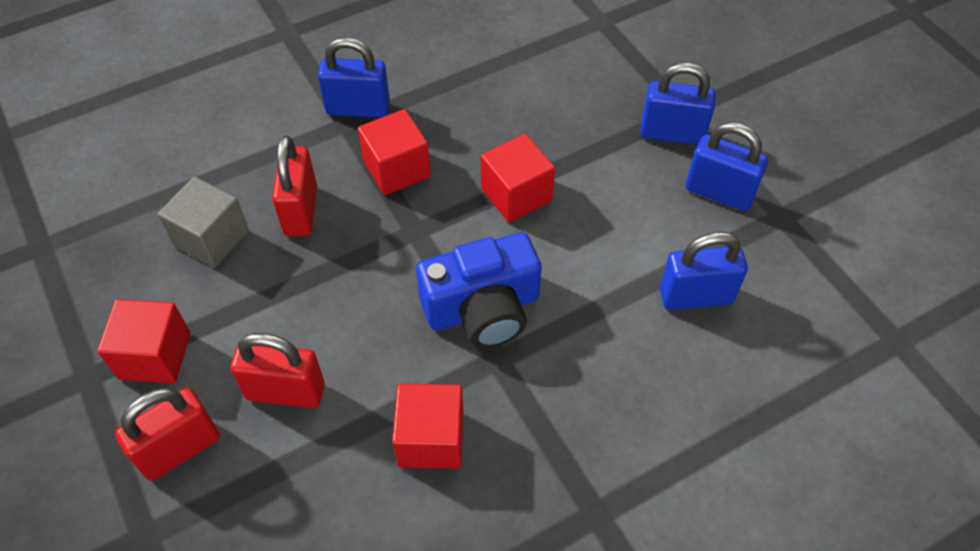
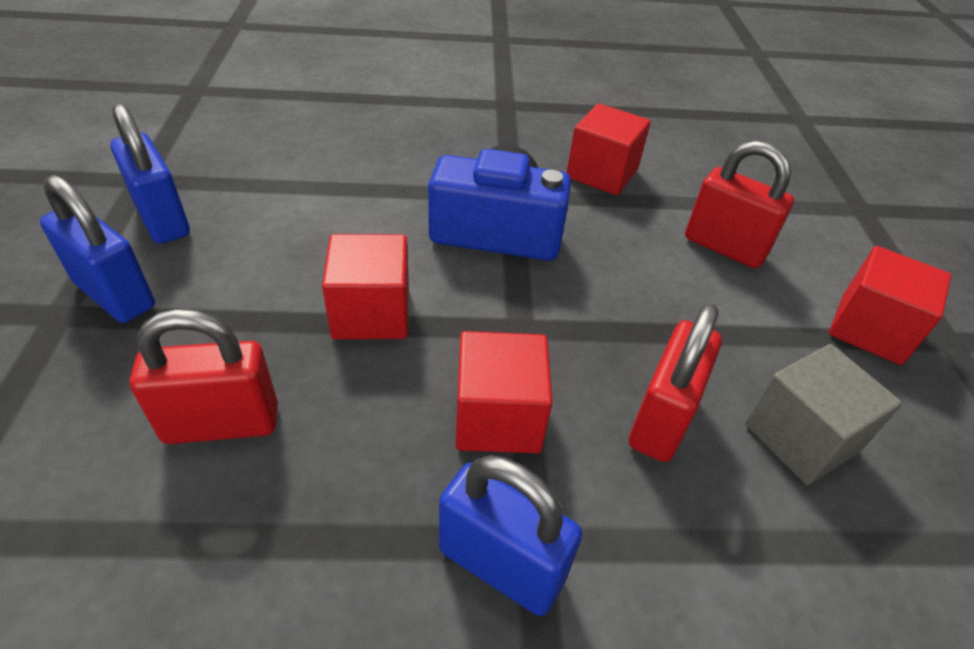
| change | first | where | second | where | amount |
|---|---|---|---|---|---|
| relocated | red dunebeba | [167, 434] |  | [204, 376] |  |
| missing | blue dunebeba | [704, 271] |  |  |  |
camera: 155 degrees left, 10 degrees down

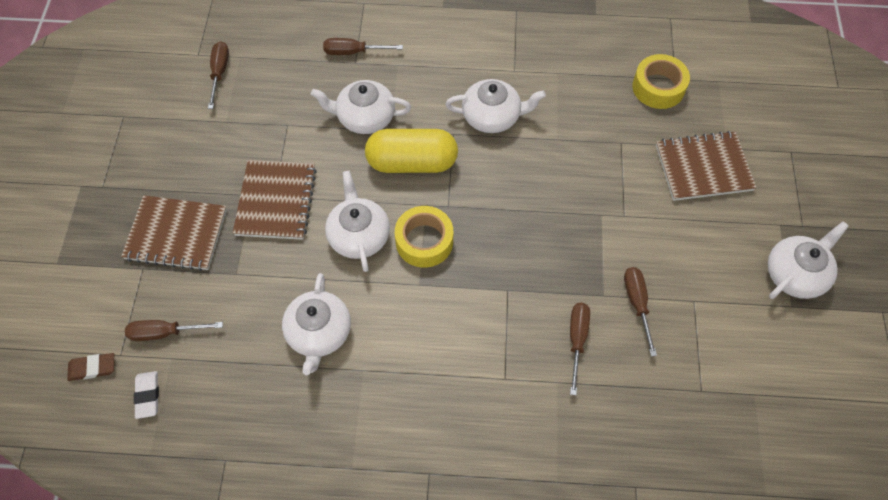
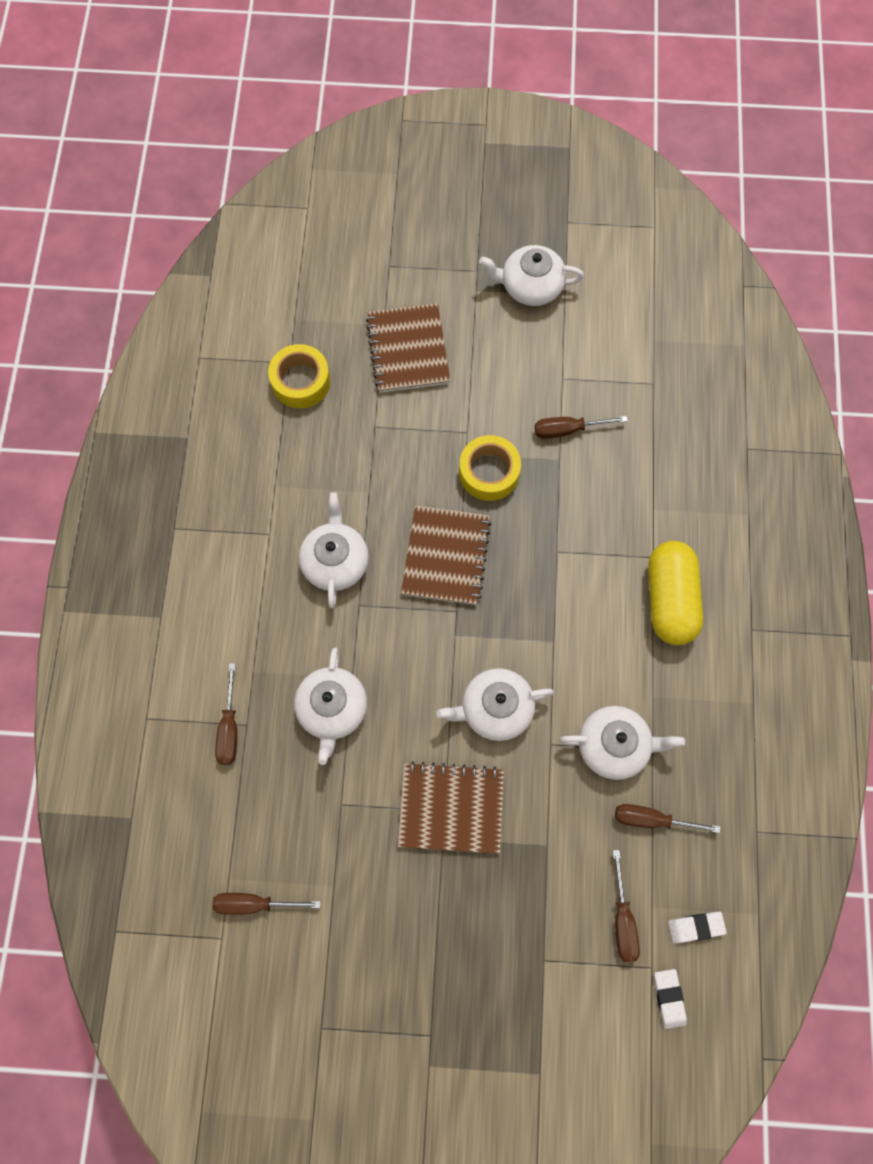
| change | first | where | second | where | amount |
|---|---|---|---|---|---|
| relocated | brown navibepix | [174, 233] |  | [446, 555] |  |
| relocated | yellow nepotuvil | [424, 237] |  | [490, 468] |  |
| spun | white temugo | [808, 260] |  | [531, 275] | 45 degrees counterclockwise |
| relocated | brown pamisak | [580, 349] |  | [667, 818] |  |
| relocated | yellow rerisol | [411, 151] |  | [675, 593] |  |
| colour | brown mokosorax | [90, 367] | white mokosorax | [670, 999] |  |
camera: 90 degrees left, 10 degrees up

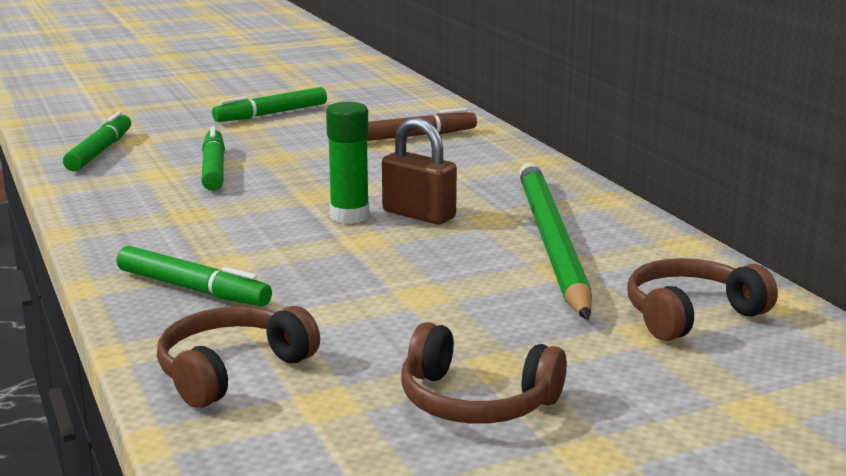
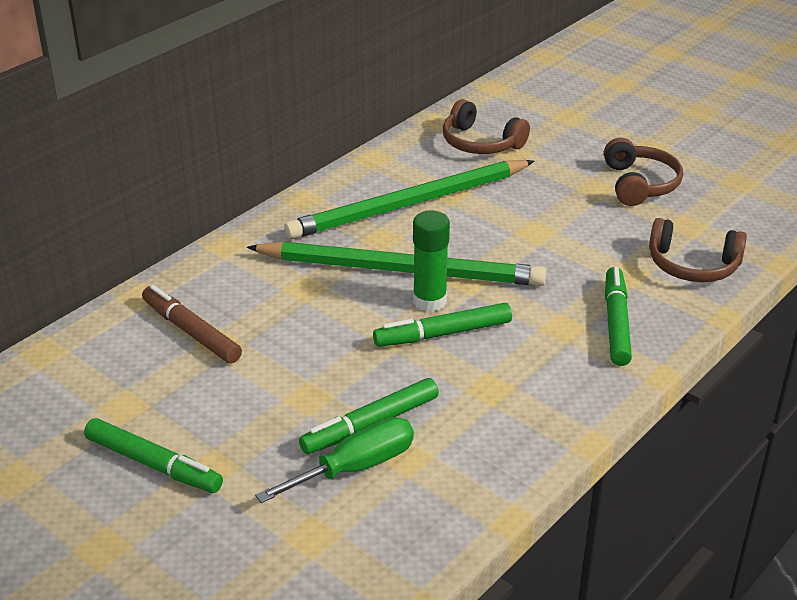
| change | first | where | second | where | amount |
|---|---|---|---|---|---|
| exchanged | brown dunebeba | [419, 171] | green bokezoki | [396, 263] |  |
| appeared |  |  | green pamisak | [334, 460] |  |
| relocated | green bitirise | [97, 141] |  | [442, 325] |  |
camera: 115 degrees left, 15 degrees up

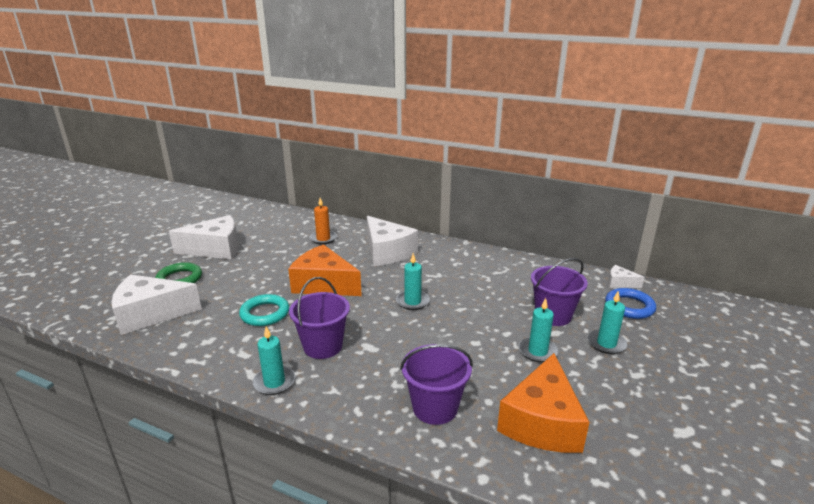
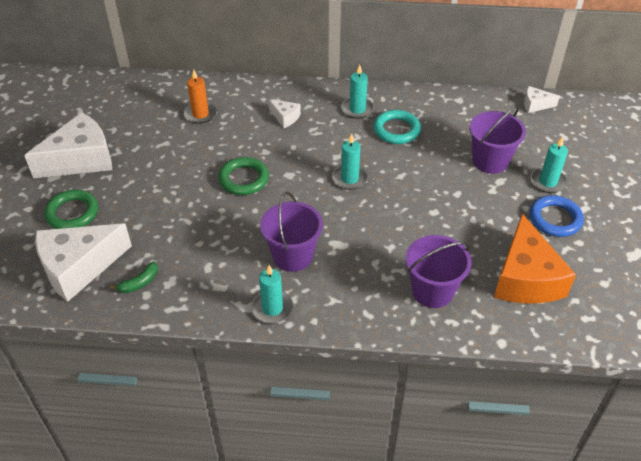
| change | first | where | second | where | amount |
|---|---|---|---|---|---|
| appeared |  |  | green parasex | [134, 277] |  |
| exchanged | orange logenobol | [325, 270] | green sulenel | [243, 176] |  |
| size | white logenobol | [392, 241] |  | [284, 113] | x0.46 |
| relocated | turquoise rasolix | [538, 330] |  | [357, 92] |  |
| relocated | turquoise sulenel | [264, 310] |  | [397, 127] |  |
| relocated | blue sulenel | [630, 303] |  | [556, 216] |  |
camera: 20 degrees left, 20 degrees up

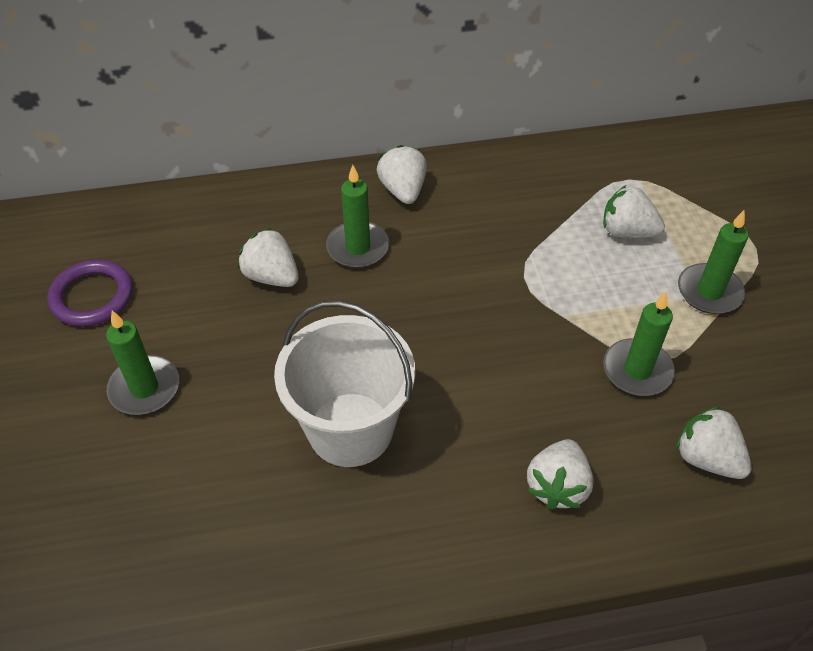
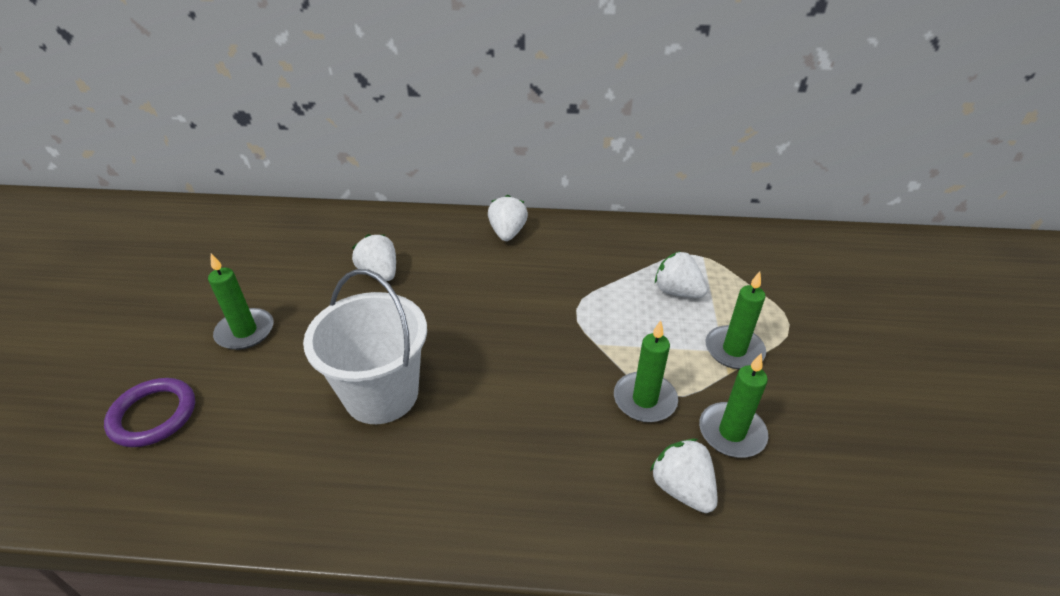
| change | first | where | second | where | amount |
|---|---|---|---|---|---|
| relocated | purple sulenel | [90, 293] |  | [149, 412] |  |
| relocated | green rasolix | [357, 216] |  | [733, 405] |  |
| missing | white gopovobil | [560, 474] |  |  |  |
camera: 15 degrees right, 10 degrees down

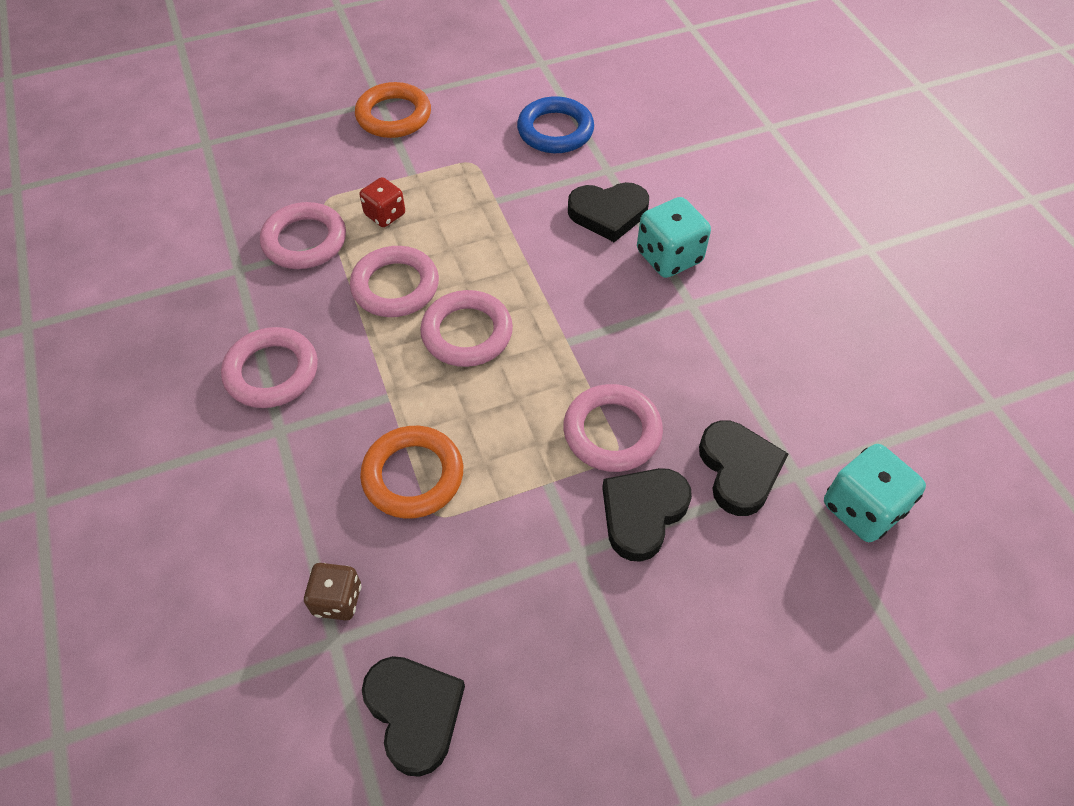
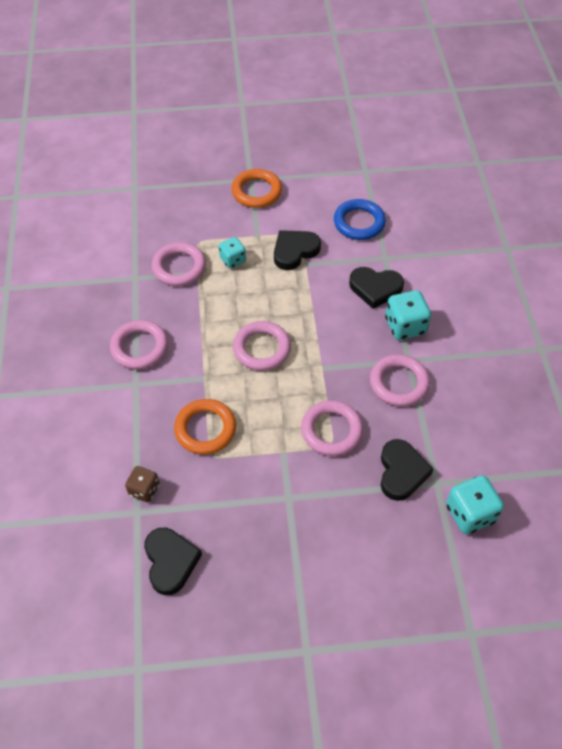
| change | first | where | second | where | amount |
|---|---|---|---|---|---|
| colour | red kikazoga | [382, 202] | turquoise kikazoga | [232, 252] |  |
| relocated | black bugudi | [647, 515] |  | [297, 250] |  |
| relocated | pink sulenel | [394, 281] |  | [400, 380] |  |
camera: 15 degrees right, 0 degrees up

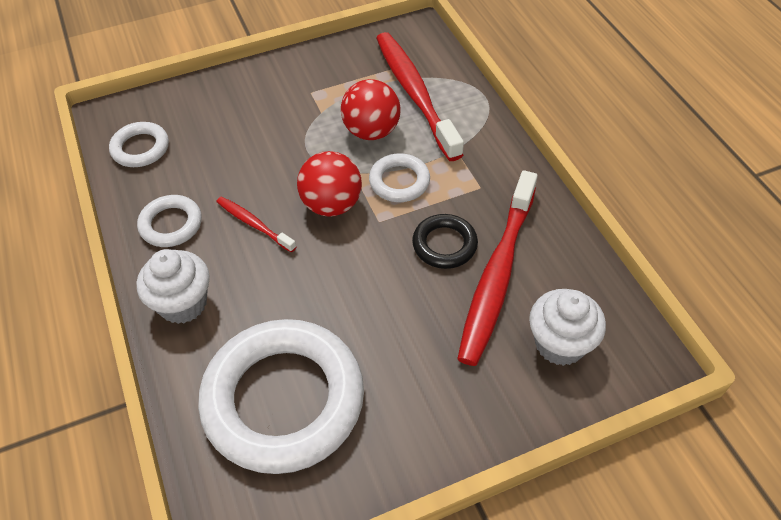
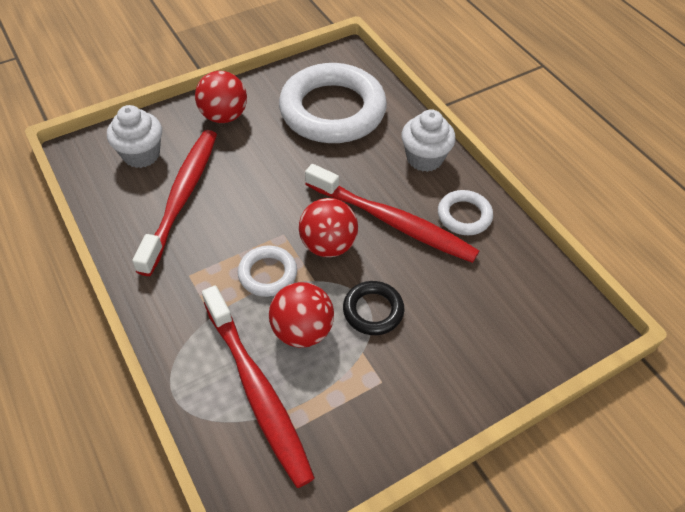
| change | first | where | second | where | amount |
|---|---|---|---|---|---|
| appeared |  |  | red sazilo | [221, 97] |  |
| size | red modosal | [256, 224] |  | [392, 213] | x2.09 |
| relocated | black sulenel | [445, 241] |  | [373, 308] |  |
| missing | white sulenel | [139, 144] |  |  |  |
camera: 170 degrees right, 0 degrees up

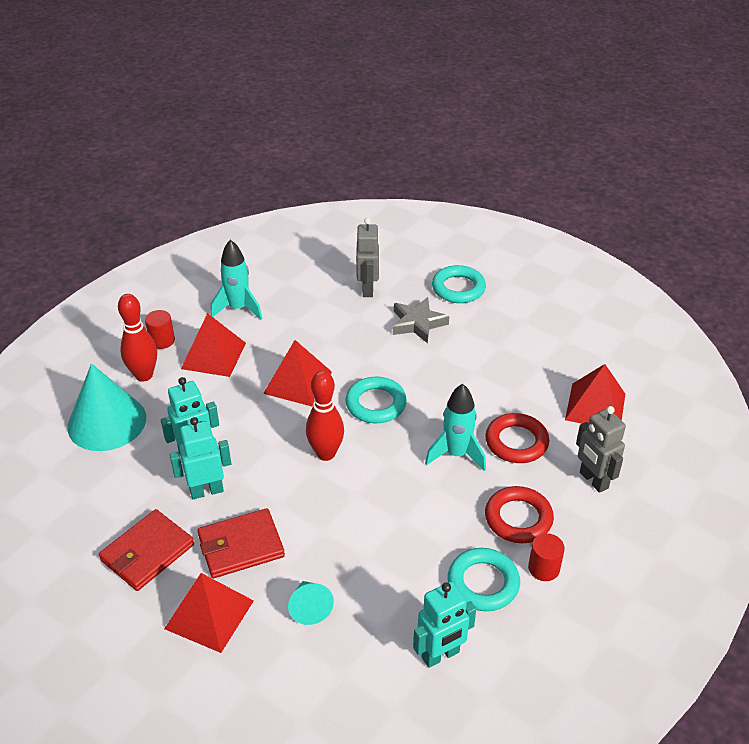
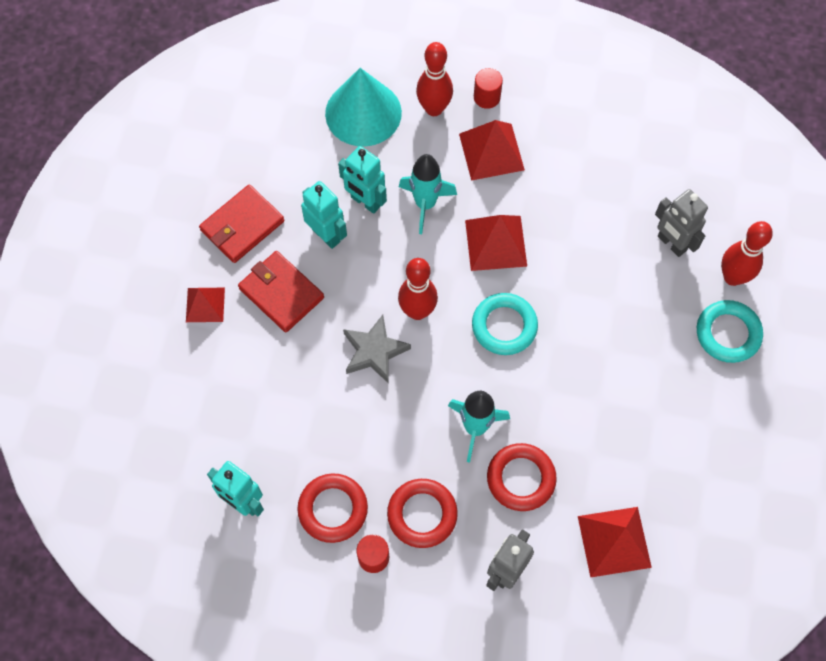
| change | first | where | second | where | amount |
|---|---|---|---|---|---|
| size | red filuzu | [209, 613] |  | [205, 305] | x0.65 |
| spun | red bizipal | [146, 550] |  | [241, 223] | 60 degrees counterclockwise |
| colour | turquoise sulenel | [484, 579] | red sulenel | [332, 508] |  |
| relocated | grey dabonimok | [421, 320] |  | [377, 349] |  |
| relocated | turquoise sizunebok | [237, 280] |  | [428, 194] |  |
| spun | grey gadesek | [368, 257] |  | [681, 223] | 75 degrees clockwise |
| appeared |  |  | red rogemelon | [747, 253] |  |
| missing | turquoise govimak | [311, 603] |  |  |  |
camera: 65 degrees right, 25 degrees up

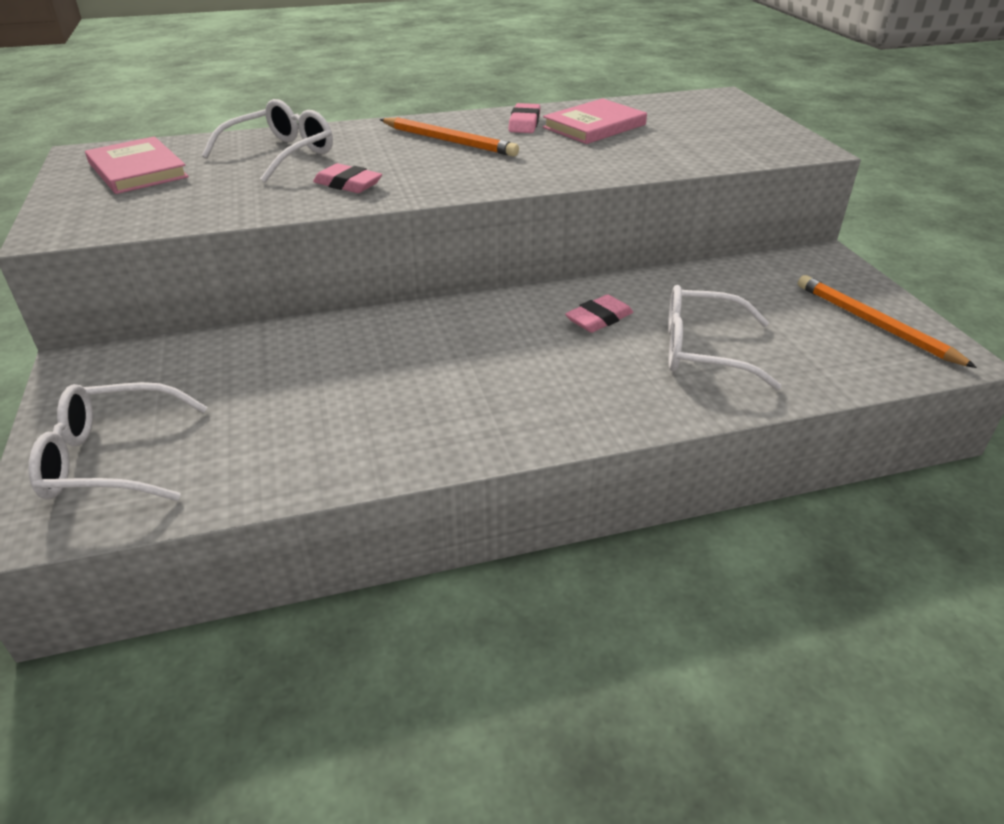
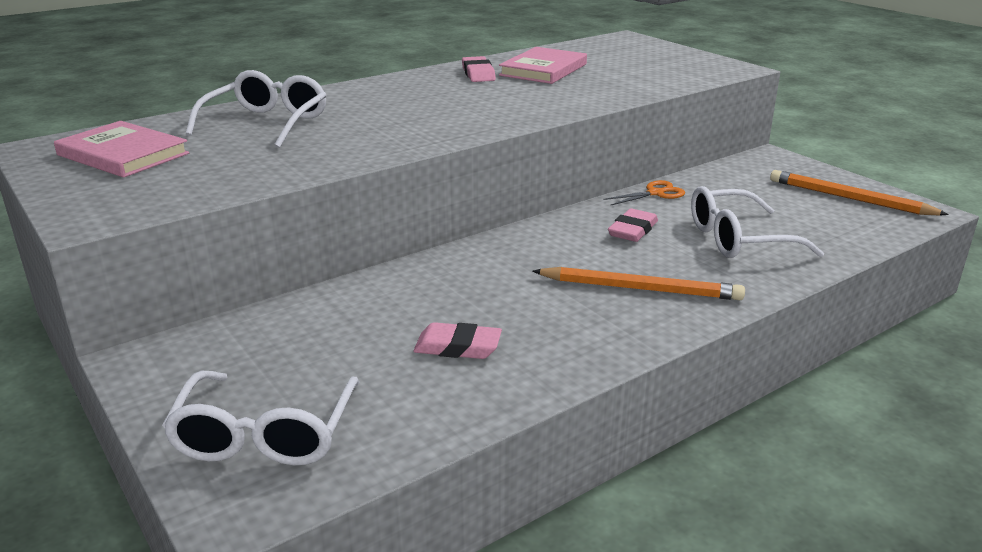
| change | first | where | second | where | amount |
|---|---|---|---|---|---|
| spun | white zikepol | [118, 441] |  | [261, 418] | 60 degrees counterclockwise |
| relocated | pink mokosorax | [347, 178] |  | [457, 340] |  |
| relocated | orange bokezoki | [449, 136] |  | [639, 283] |  |
| appeared |  |  | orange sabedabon | [644, 193] |  |
camera: 20 degrees left, 10 degrees down

